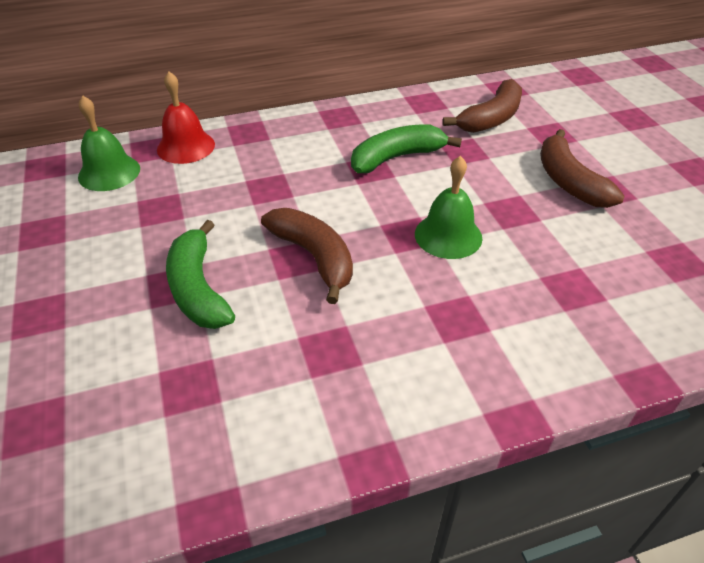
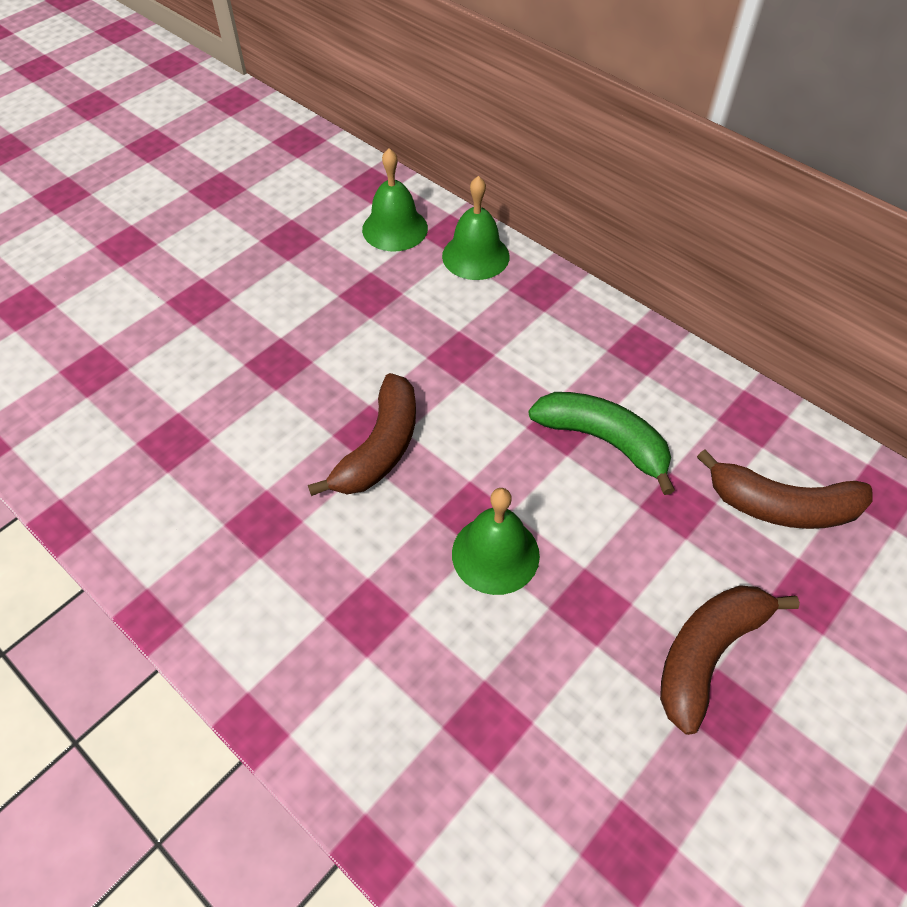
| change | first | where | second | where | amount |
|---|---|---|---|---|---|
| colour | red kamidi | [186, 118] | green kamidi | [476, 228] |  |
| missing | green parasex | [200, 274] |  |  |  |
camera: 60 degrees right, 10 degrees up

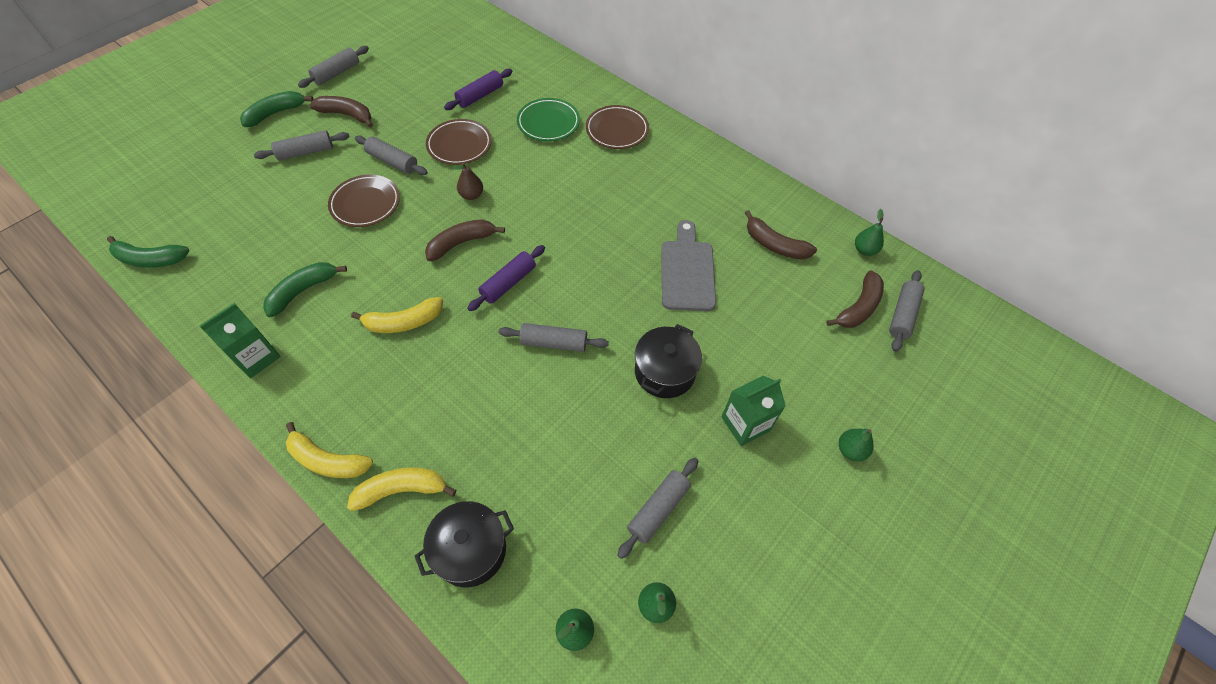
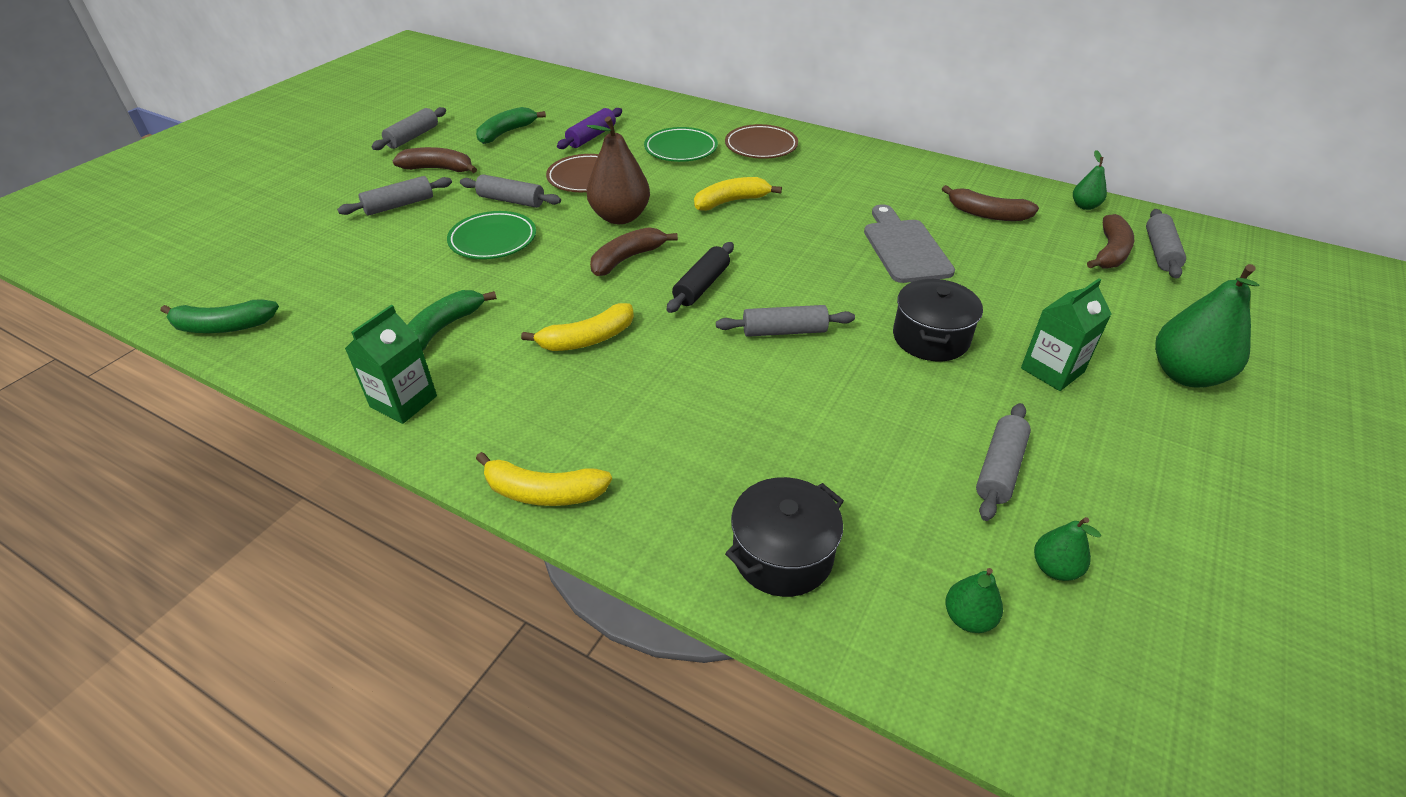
| change | first | where | second | where | amount |
|---|---|---|---|---|---|
| colour | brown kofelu | [364, 201] | green kofelu | [491, 235] |  |
| relocated | green parasex | [276, 109] |  | [511, 125] |  |
| size | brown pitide | [468, 181] |  | [618, 170] | x1.97 |
| colour | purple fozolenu | [506, 278] | black fozolenu | [700, 277] |  |
| relocated | yellow parasex | [401, 489] |  | [738, 194] |  |
| size | green pitide | [856, 445] |  | [1207, 326] | x1.97 |
camera: 10 degrees left, 15 degrees down

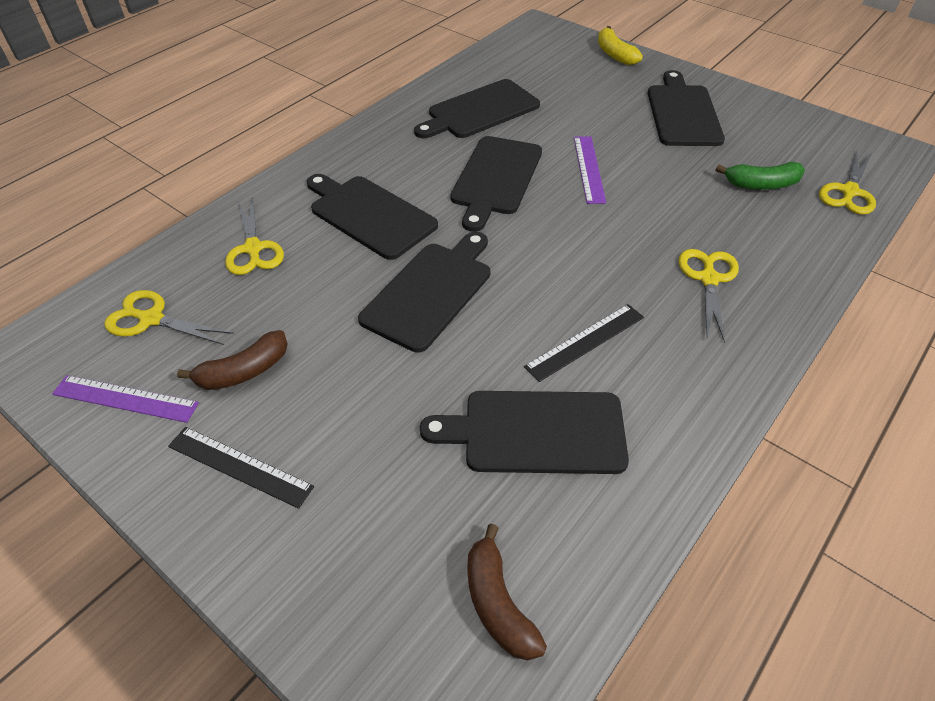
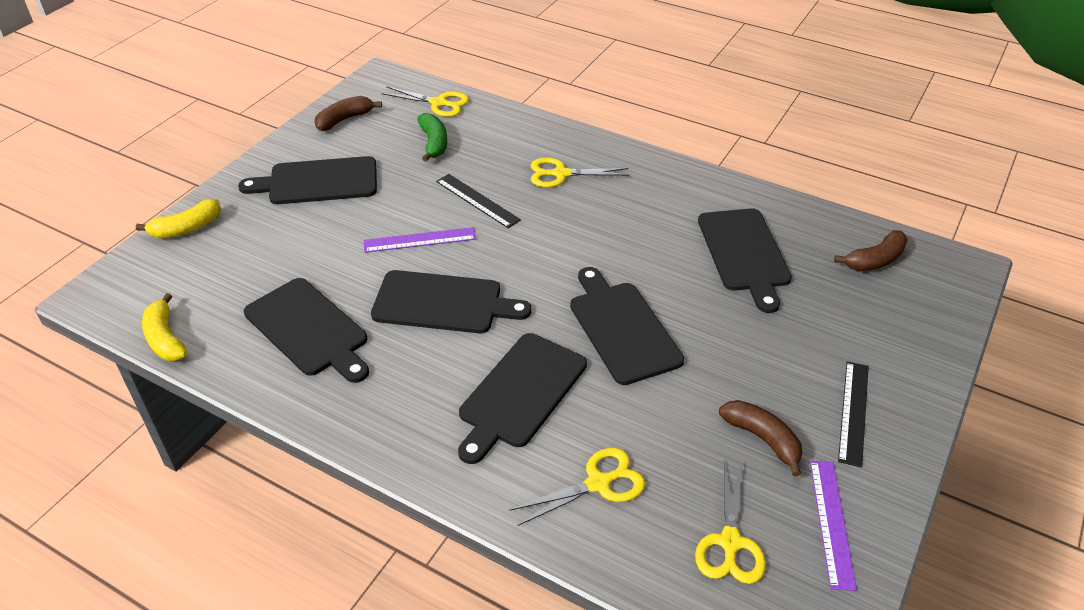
| change | first | where | second | where | amount |
|---|---|---|---|---|---|
| appeared |  |  | yellow parasex | [164, 327] |  |
| appeared |  |  | brown parasex | [348, 113] |  |
| relocated | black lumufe | [584, 343] |  | [478, 201] |  |
| spun | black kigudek | [424, 292] |  | [627, 326] | 45 degrees clockwise |
camera: 100 degrees left, 5 degrees down

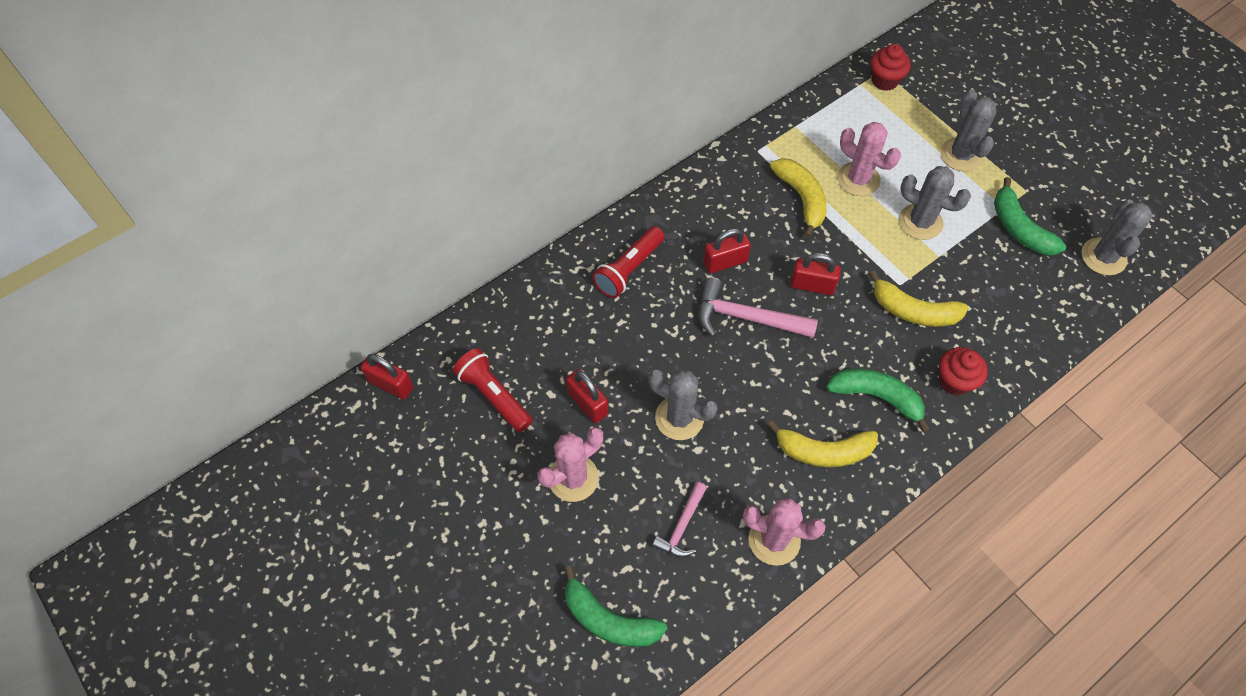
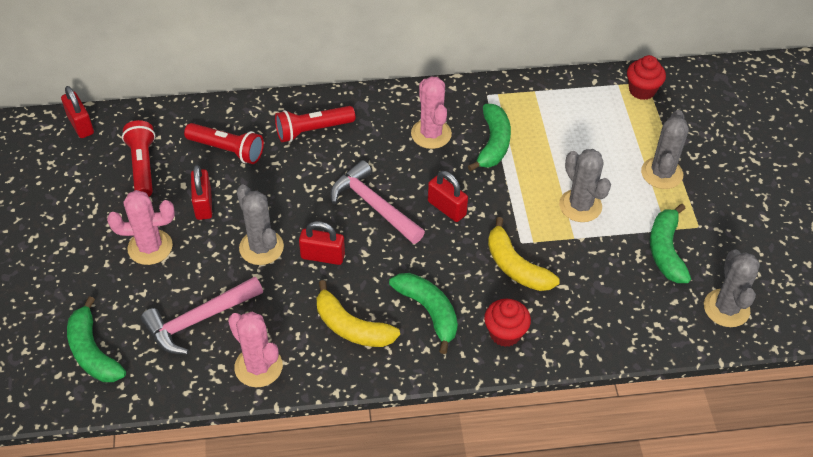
| change | first | where | second | where | amount |
|---|---|---|---|---|---|
| size | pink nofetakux | [679, 520] |  | [202, 315] | x1.64 |
| appeared |  |  | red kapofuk | [224, 143] |  |
| relocated | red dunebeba | [727, 250] |  | [322, 243] |  |
| relocated | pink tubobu | [869, 159] |  | [431, 112] |  |
| colour | yellow parasex | [798, 198] | green parasex | [489, 137] |  |
| spun | grey tubobu | [1117, 237] |  | [732, 288] | 45 degrees counterclockwise |
camera: 30 degrees right, 10 degrees down

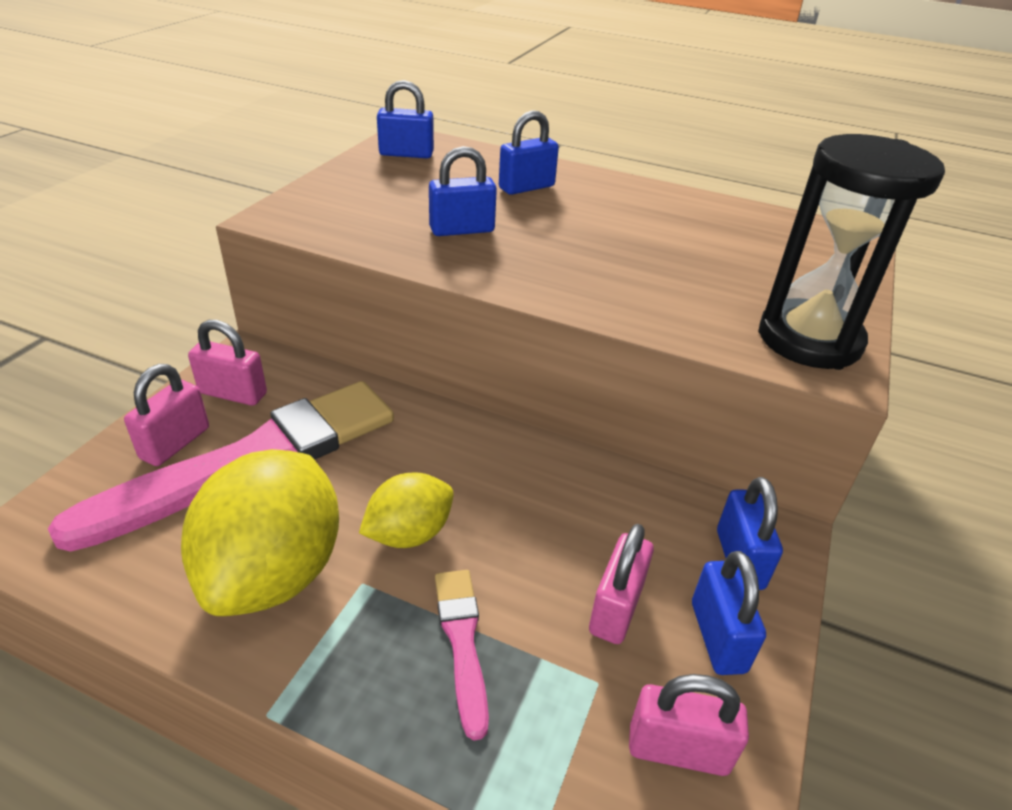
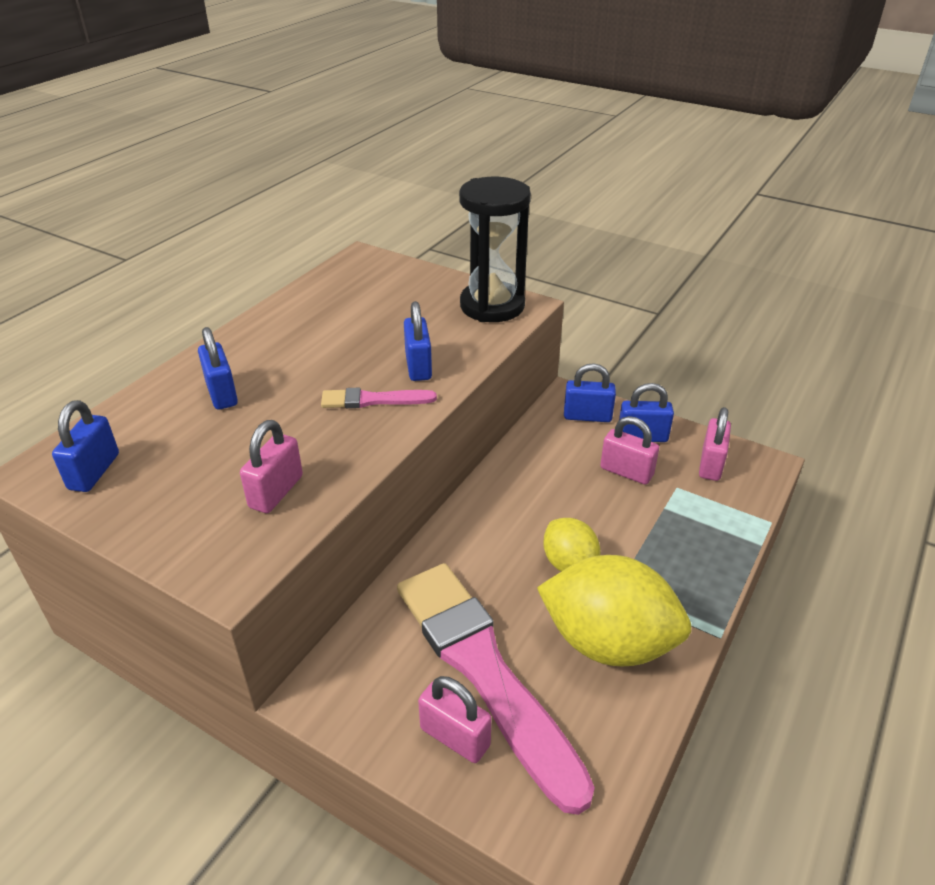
| change | first | where | second | where | amount |
|---|---|---|---|---|---|
| relocated | pink dunebeba | [227, 363] |  | [271, 466] |  |
| relocated | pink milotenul | [462, 655] |  | [379, 398] |  |
| relocated | blue dunebeba | [463, 191] |  | [418, 341] |  |
camera: 80 degrees left, 0 degrees up

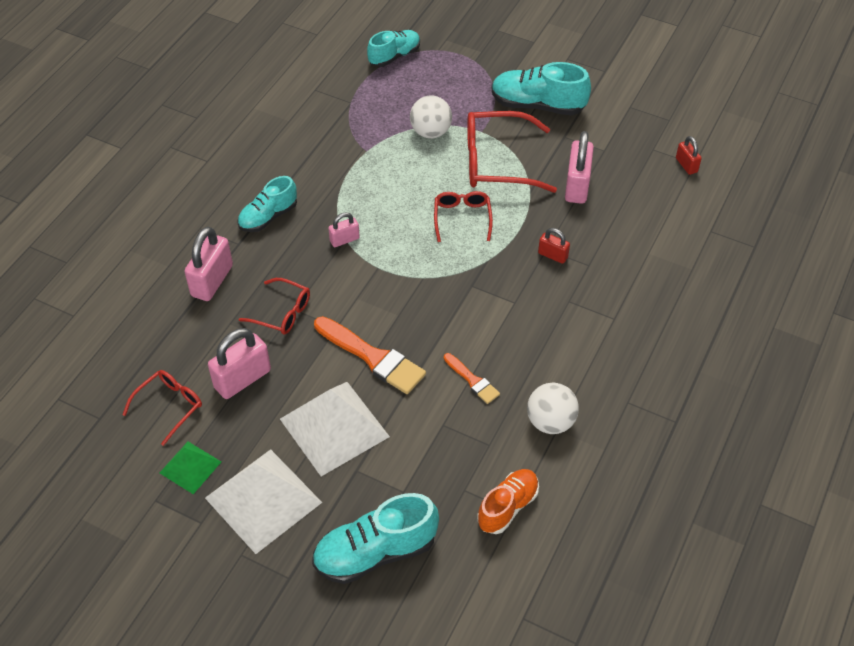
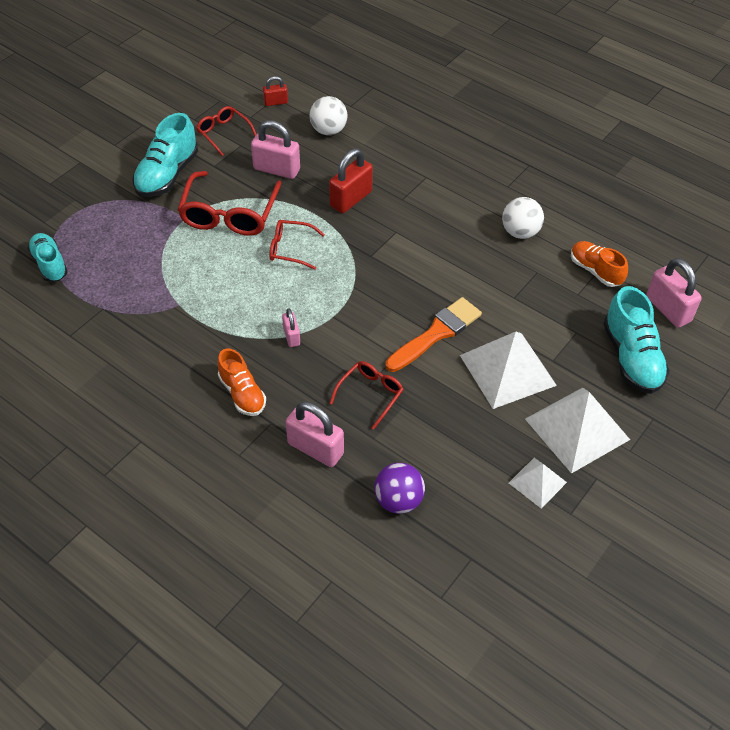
| change | first | where | second | where | amount |
|---|---|---|---|---|---|
| relocated | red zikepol | [162, 408] |  | [226, 131] |  |
| colour | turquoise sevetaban | [267, 204] | orange sevetaban | [241, 382] |  |
| relocated | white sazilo | [431, 117] |  | [328, 115] |  |
| size | red dunebeba | [554, 246] |  | [351, 181] | x1.82 |
| appeared |  |  | purple sazilo | [399, 488] |  |
| colour | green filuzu | [190, 467] | white filuzu | [538, 483] |  |
| relocated | pink dunebeba | [239, 363] |  | [674, 293] |  |
| missing | orange milotenul | [472, 378] |  |  |  |
camera: 80 degrees left, 0 degrees up

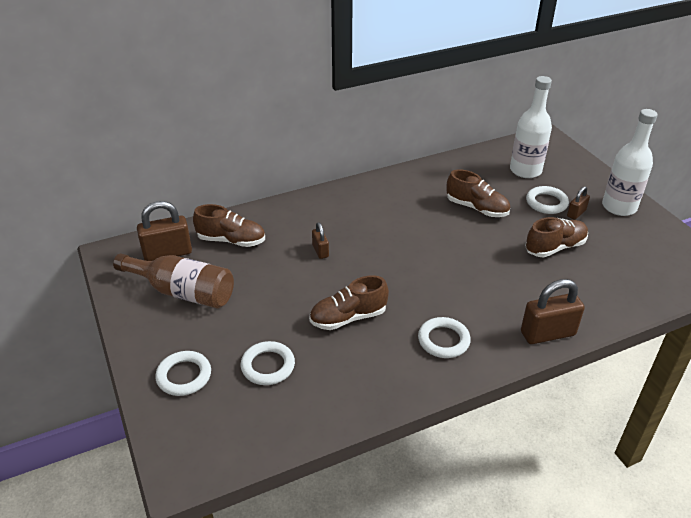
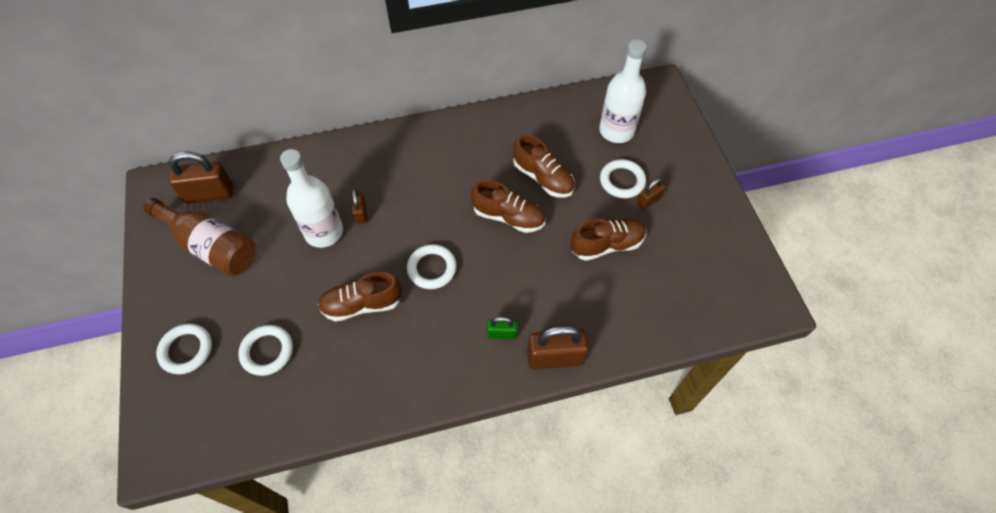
| change | first | where | second | where | amount |
|---|---|---|---|---|---|
| relocated | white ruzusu | [630, 162] |  | [311, 198] |  |
| relocated | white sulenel | [444, 337] |  | [432, 266] |  |
| relocated | brown sevetaban | [229, 225] |  | [508, 206] |  |
| appeared |  |  | green dunebeba | [502, 328] |  |
camera: 10 degrees right, 20 degrees up

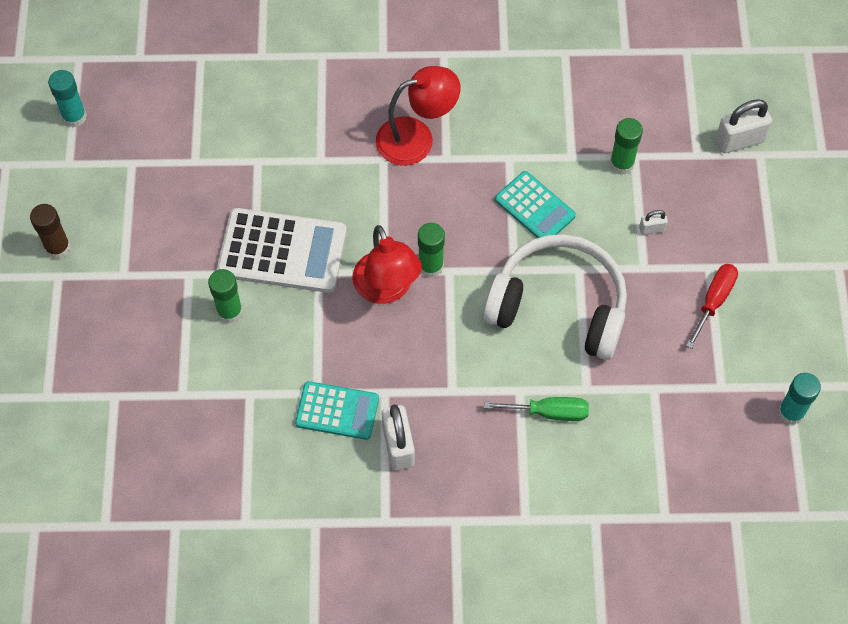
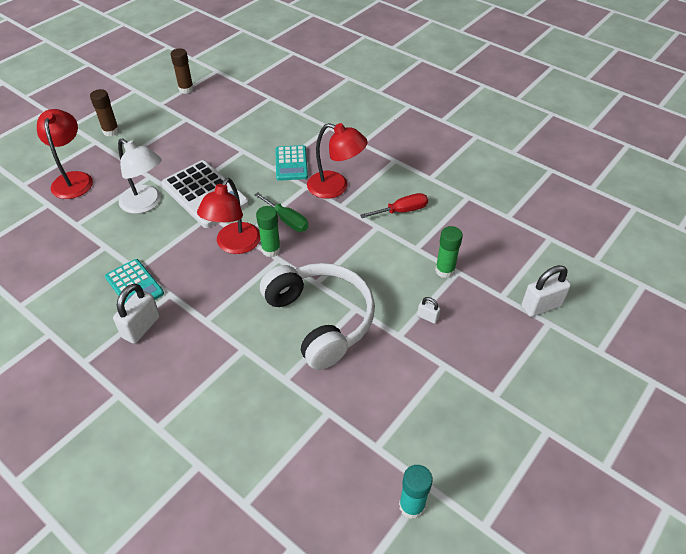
| change | first | where | second | where | amount |
|---|---|---|---|---|---|
| appeared |  |  | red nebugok | [65, 154] |  |
| exchanged | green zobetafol | [225, 296] | white nebugok | [139, 176] |  |
| colour | turquoise zobetafol | [67, 98] | brown zobetafol | [182, 71] |  |
| relocated | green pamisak | [536, 409] |  | [281, 212] |  |
| relocated | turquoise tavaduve | [535, 204] |  | [291, 163] |  |
| relocated | red pamisak | [712, 306] |  | [394, 205] |  |
| spun | white dunebeba | [744, 126] |  | [546, 291] | 45 degrees counterclockwise |
camera: 40 degrees right, 15 degrees down

